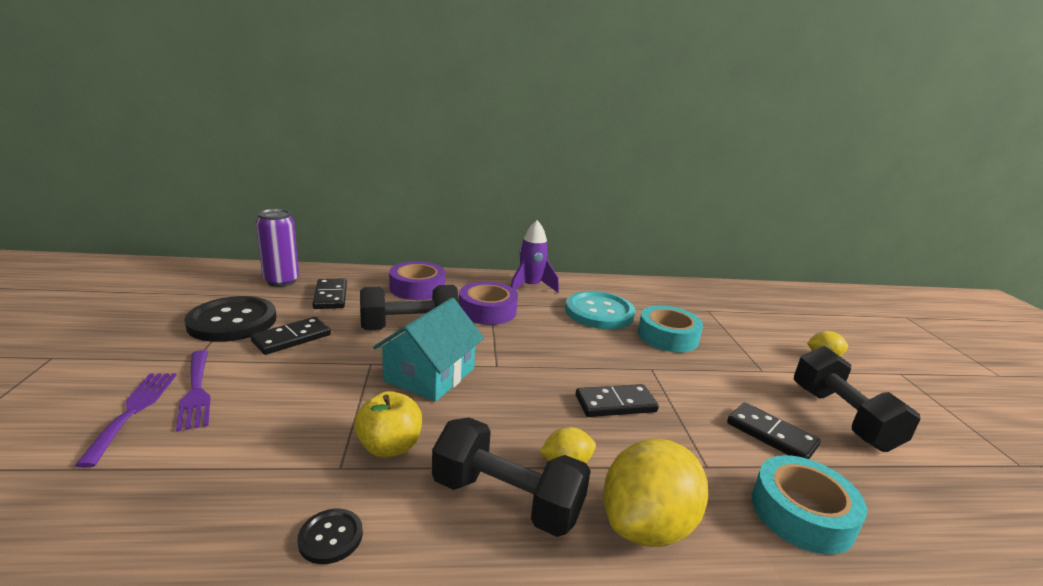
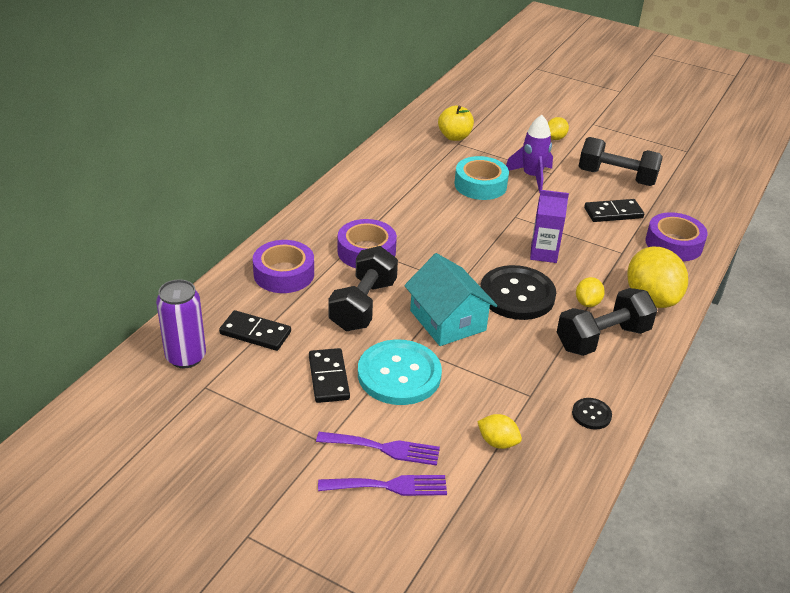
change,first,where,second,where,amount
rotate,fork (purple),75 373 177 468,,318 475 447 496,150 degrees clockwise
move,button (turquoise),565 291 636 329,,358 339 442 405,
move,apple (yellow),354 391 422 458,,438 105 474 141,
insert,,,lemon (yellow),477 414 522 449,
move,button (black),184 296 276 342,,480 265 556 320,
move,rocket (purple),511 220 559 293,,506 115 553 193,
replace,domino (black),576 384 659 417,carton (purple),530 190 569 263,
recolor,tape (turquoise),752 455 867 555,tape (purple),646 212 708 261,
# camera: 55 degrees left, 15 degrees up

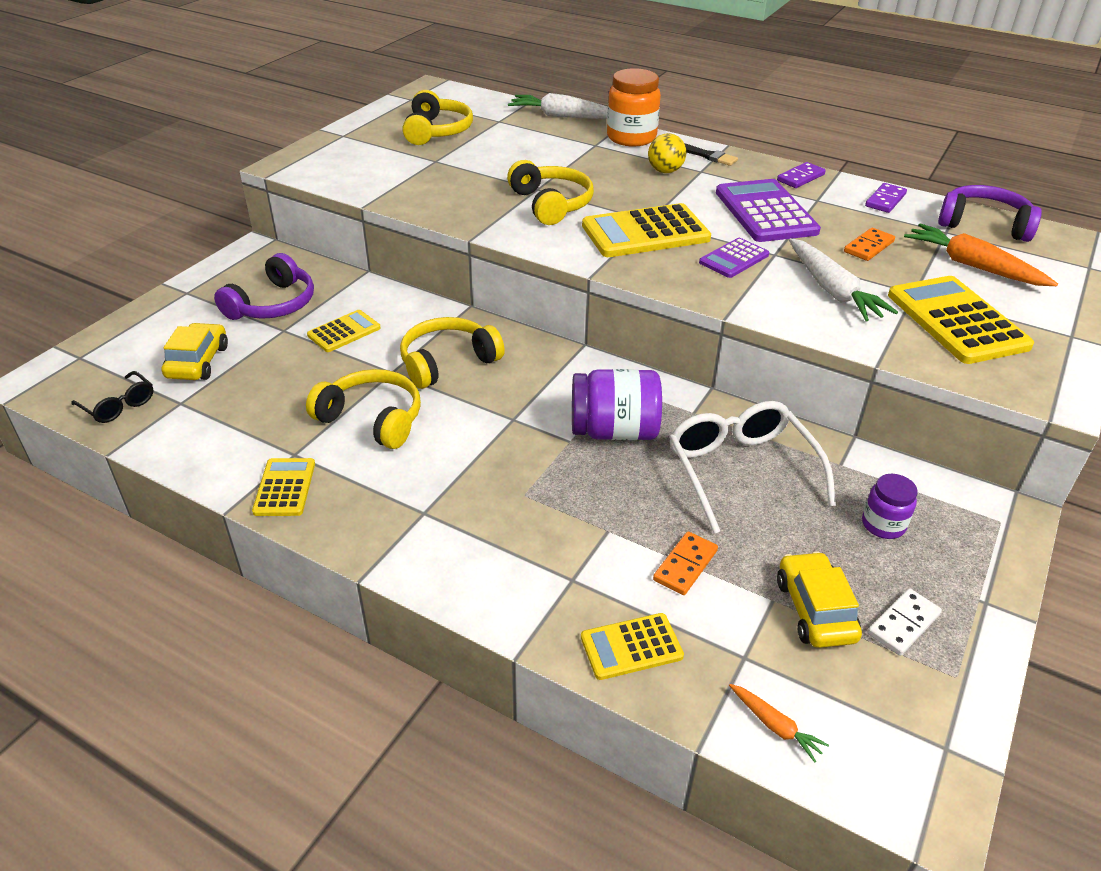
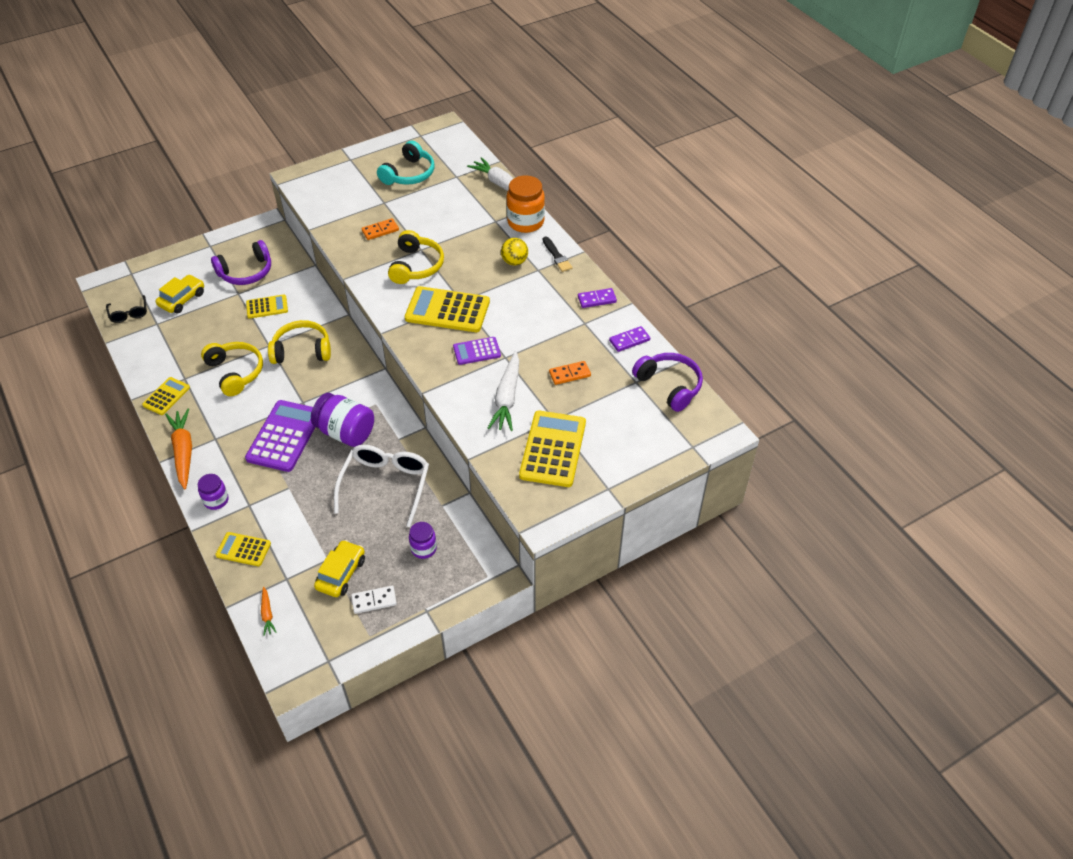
change,first,where,second,where,amount
move,carrot (orange),904 223 1058 286,,165 409 192 489,
insert,,,jar (purple),198 474 229 510,
move,calculator (purple),716 179 821 242,,245 400 315 472,
move,domino (orange),653 532 718 595,,362 218 399 240,
recolor,headphones (yellow),403 90 473 145,headphones (turquoise),377 141 435 185,
# camera: 30 degrees right, 10 degrees up

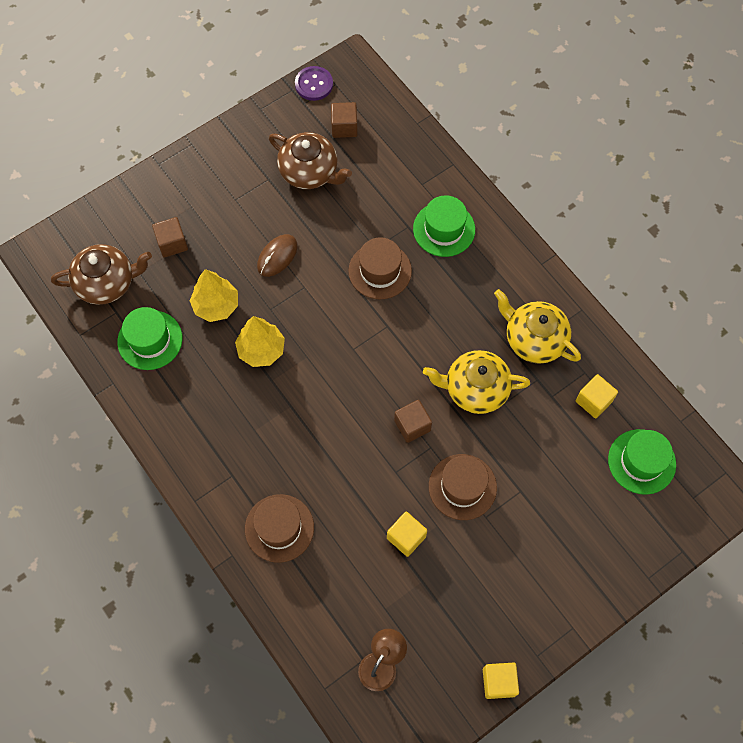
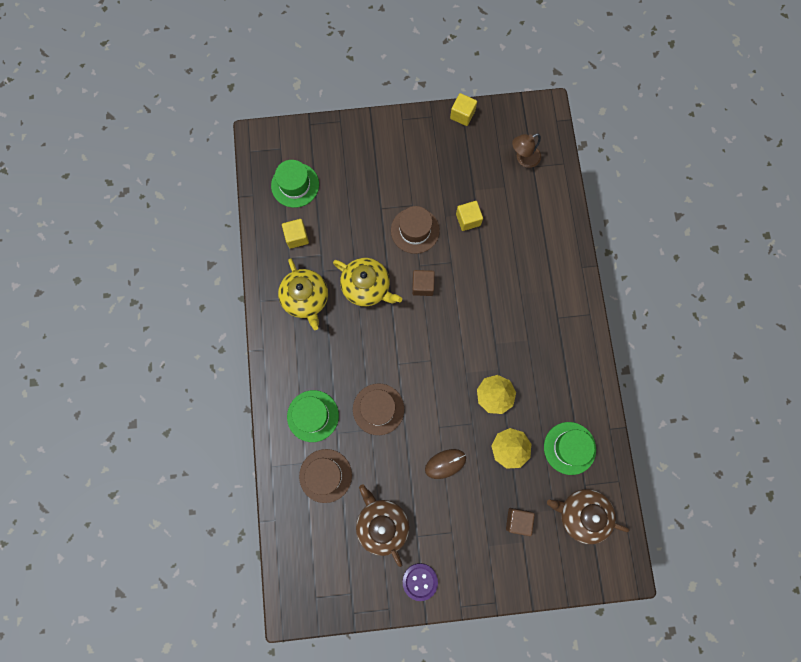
change,first,where,second,where,amount
move,hat (brown),245 494 314 563,,299 449 352 503,
move,button (purple),295 66 333 101,,403 563 438 601,
delete,cube (brown),331 102 358 138,,,
# camera: 150 degrees left, 10 degrees up

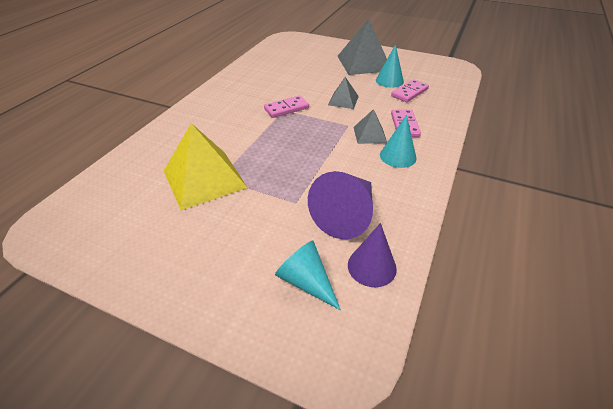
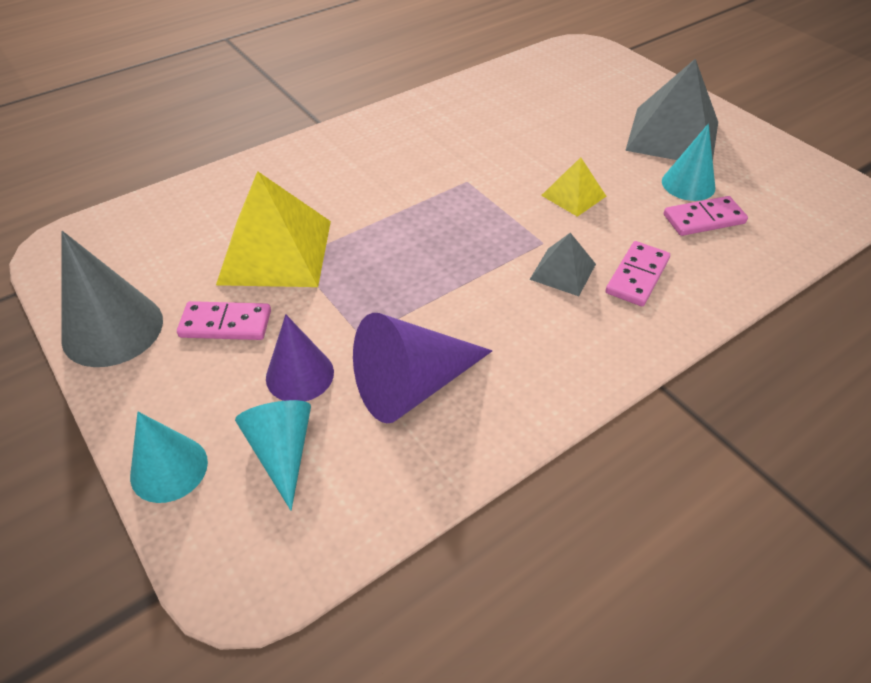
change,first,where,second,where,amount
insert,,,cone (grey),61 231 163 367,
move,cone (turquoise),380 115 417 168,,130 412 208 503,
move,domino (pink),264 95 309 118,,177 301 271 340,
move,cone (purple),348 223 397 287,,266 314 334 401,
recolor,pyramid (grey),328 77 359 109,pyramid (yellow),541 157 606 217,
# camera: 30 degrees right, 5 degrees up

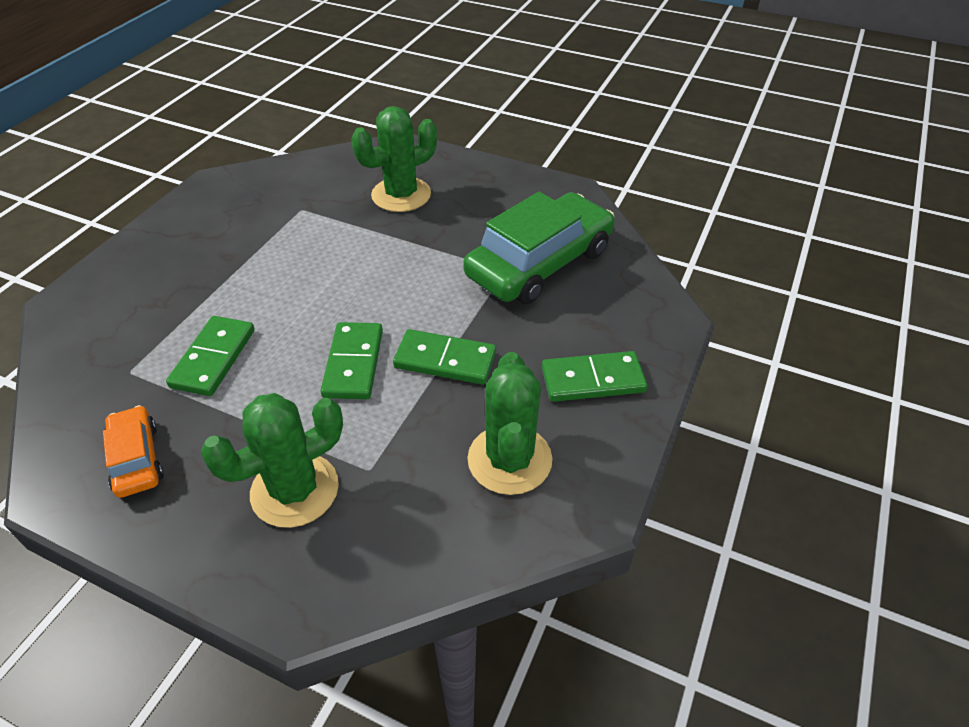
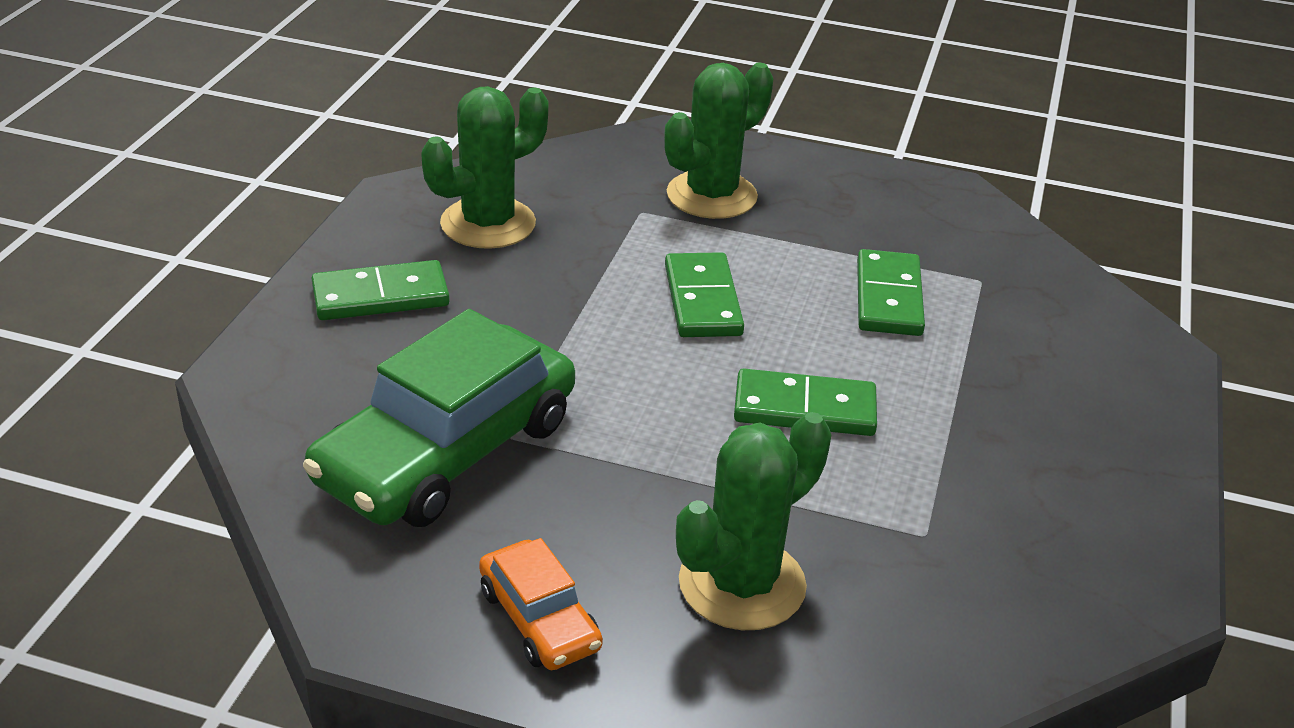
change,first,where,second,where,amount
rotate,cactus (green),467 352 552 495,,421 86 548 249,60 degrees clockwise
move,car (orange),103 405 164 498,,479 538 603 670,
move,domino (green),393 329 496 385,,734 369 877 436,
# camera: 170 degrees right, 10 degrees down

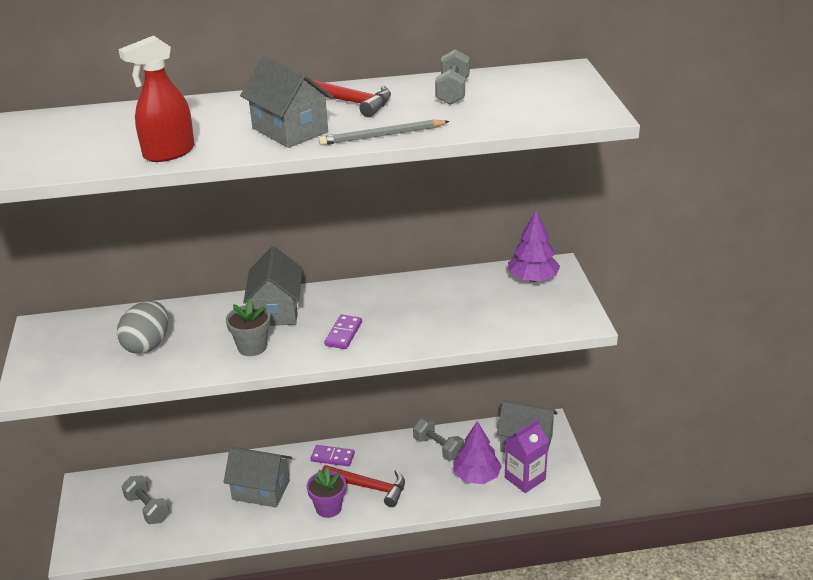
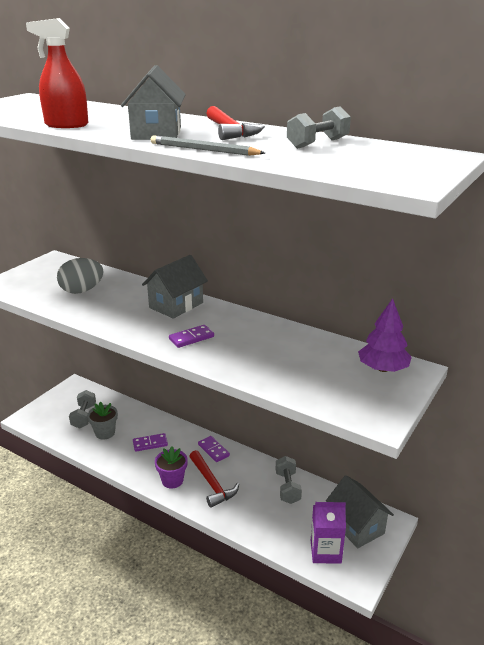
change,first,where,second,where,amount
move,flower pot (grey),226 299 271 356,,87 402 118 440,
replace,house (grey),224 447 292 508,domino (purple),133 433 168 452,
delete,tree (purple),453 421 502 484,,,
# camera: 40 degrees right, 5 degrees down

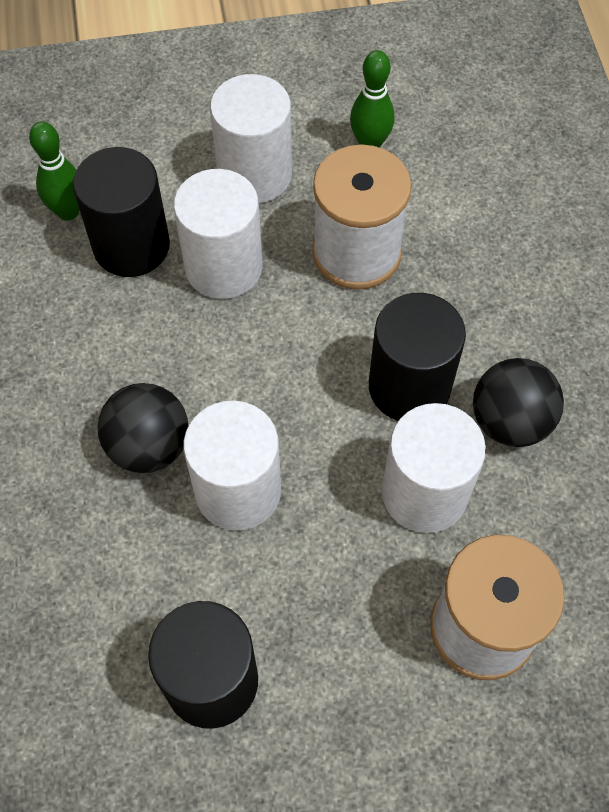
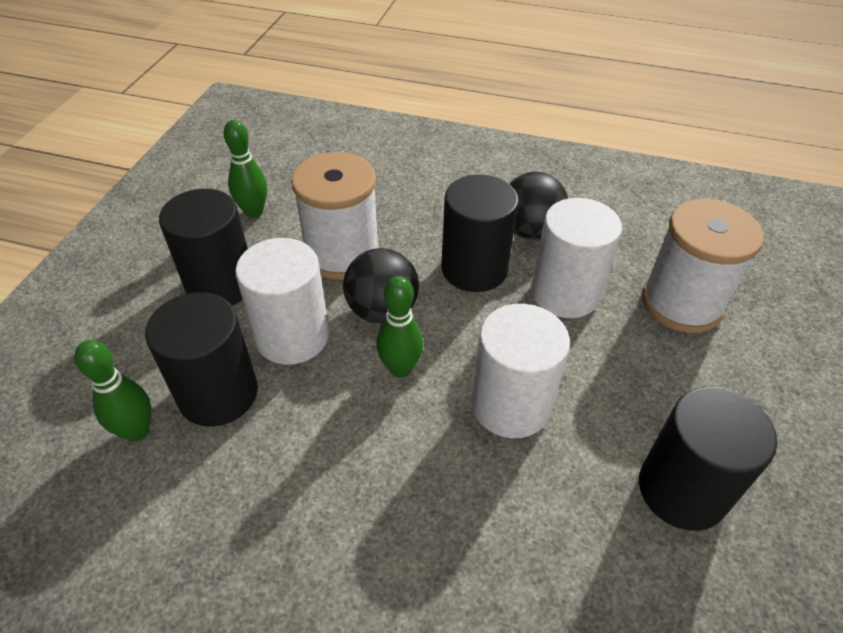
change,first,where,second,where,amount
recolor,cylinder (white),210 74 292 203,cylinder (black),159 189 248 305,
move,ball (black),97 383 188 473,,343 248 419 324,
insert,,,bowling pin (green),376 276 423 378,
# camera: 65 degrees left, 15 degrees down

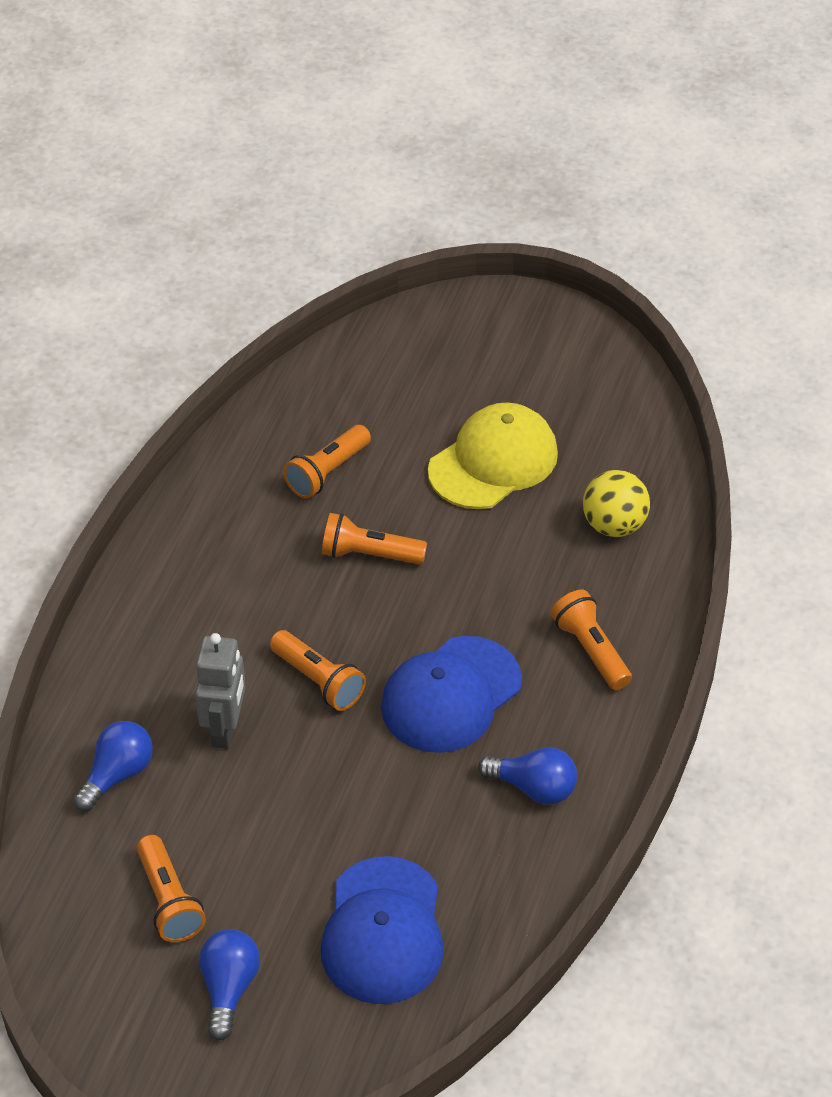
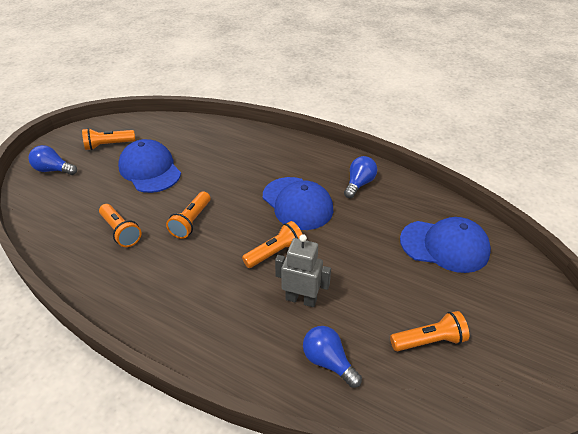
change,first,where,second,where,amount
move,light bulb (blue),199 929 260 1040,,28 145 77 175,
move,flashlight (orange),551 590 632 690,,82 128 135 150,
recolor,cap (yellow),428 402 558 509,cap (blue),118 139 181 193,
delete,ball (yellow),583 470 650 537,,,
# camera: 80 degrees left, 5 degrees down

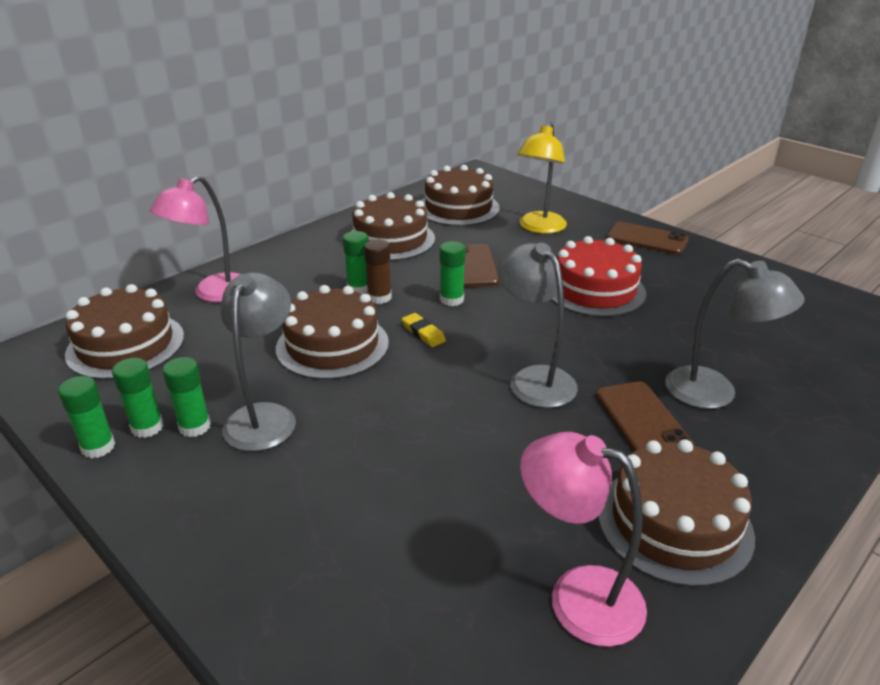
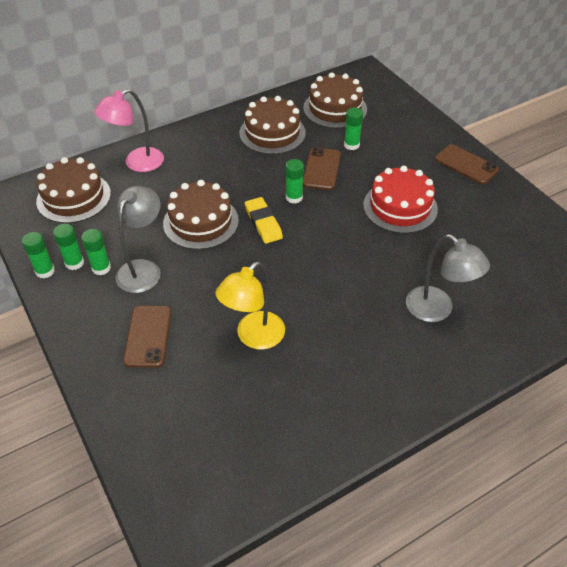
change,first,where,second,where,amount
move,phone (brown),596 381 695 451,,123 306 171 367,
move,lamp (yellow),517 122 567 234,,215 261 285 350,
resize,eraser (yellow),402 313 446 347,,245 197 283 244,x1.56
move,glue stick (green),343 231 368 294,,344 107 363 150,
delete,glue stick (brown),364 239 392 304,,,
delete,lamp (grey),497 243 578 408,,,
delete,lamp (pink),520 432 647 647,,,
delete,cake (brown),598 439 755 587,,,
# camera: 15 degrees right, 15 degrees up

